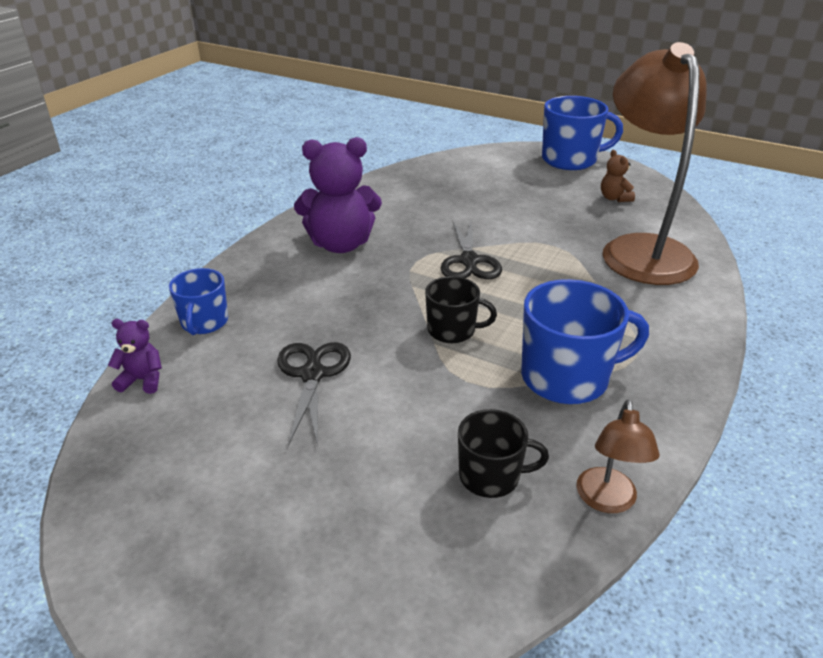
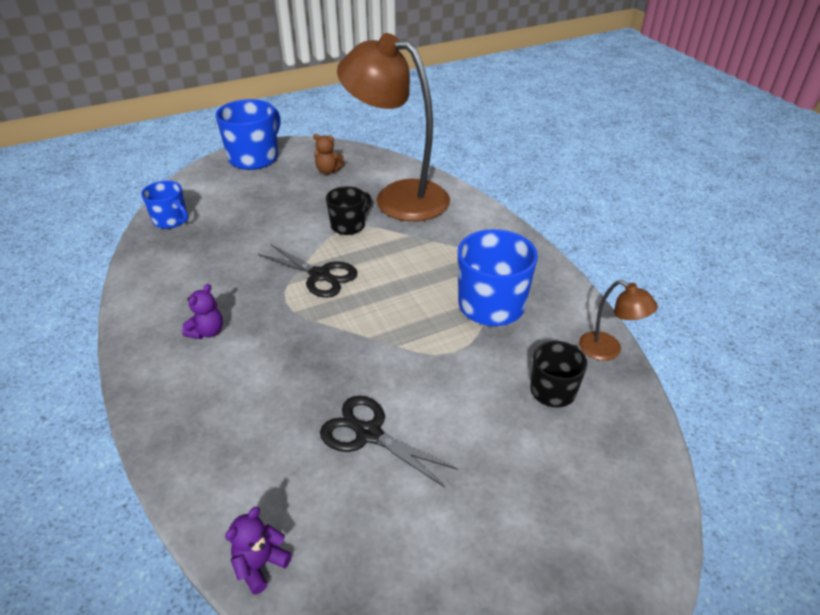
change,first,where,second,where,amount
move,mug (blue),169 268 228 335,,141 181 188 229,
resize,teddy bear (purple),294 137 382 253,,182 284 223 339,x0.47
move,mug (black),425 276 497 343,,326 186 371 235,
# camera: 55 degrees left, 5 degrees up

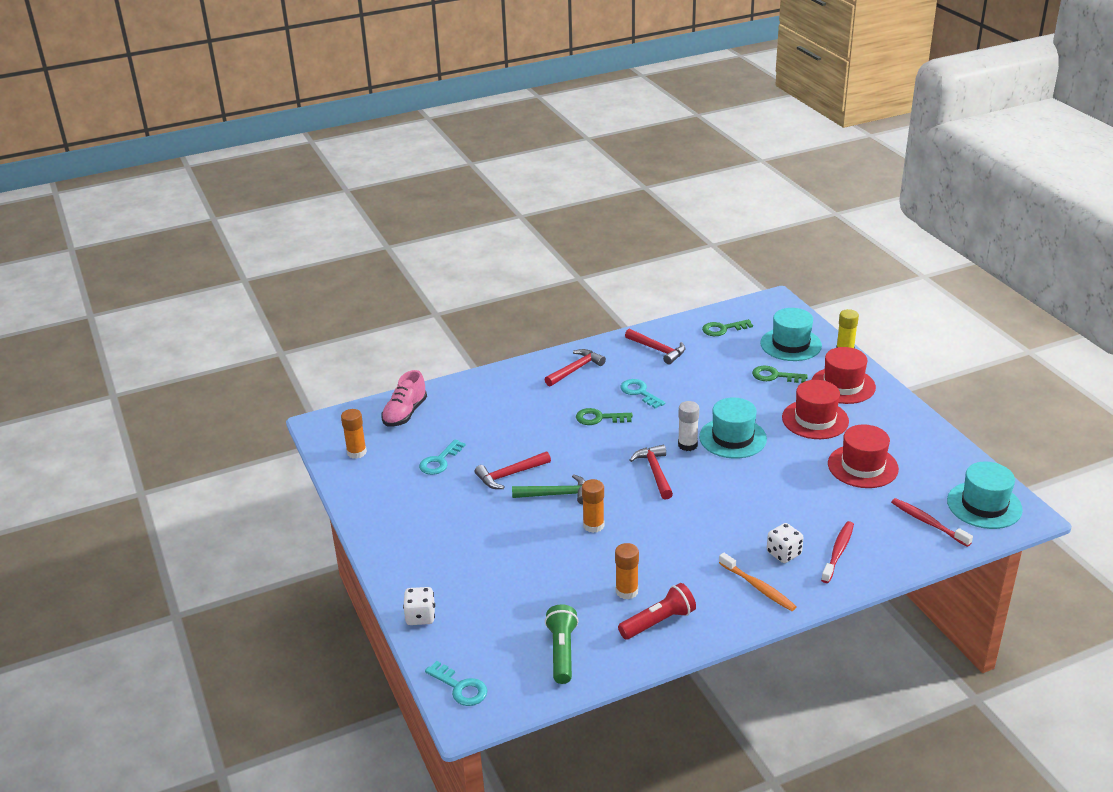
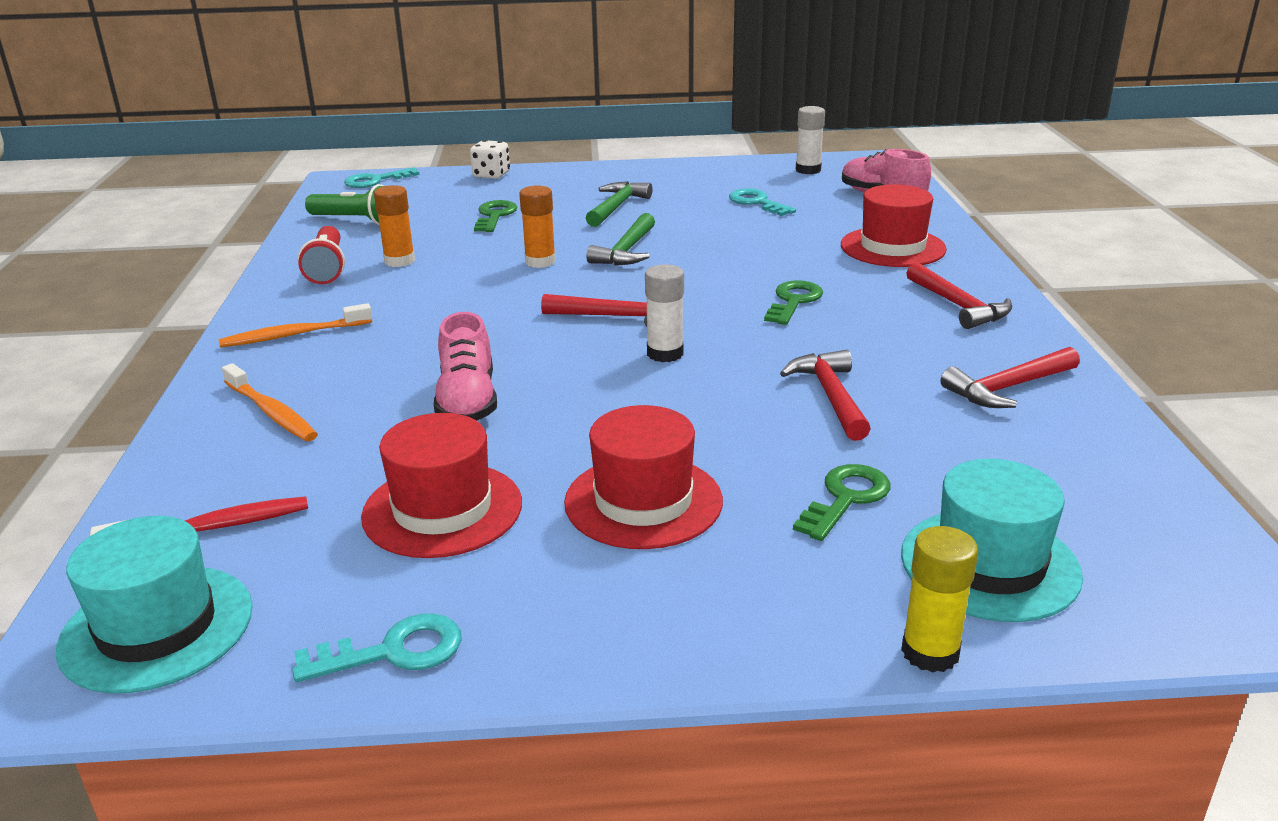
change,first,where,second,where,amount
recolor,toothbrush (red),821 521 854 583,toothbrush (orange),222 363 318 441,
move,key (turquoise),620 379 665 409,,292 613 462 682,
insert,,,shoe (pink),434 312 497 421,
move,key (green),702 319 753 336,,474 200 517 232,
insert,,,hammer (green),586 181 652 227,
move,hammer (red),475 451 551 489,,780 350 871 441,
recolor,glue stick (orange),341 409 367 459,glue stick (white),796 106 825 174,
move,hat (red),811 347 876 404,,841 184 947 267,
delete,hat (turquoise),699 397 767 459,,,
delete,dice (white),767 523 804 563,,,
# camera: 110 degrees right, 5 degrees down

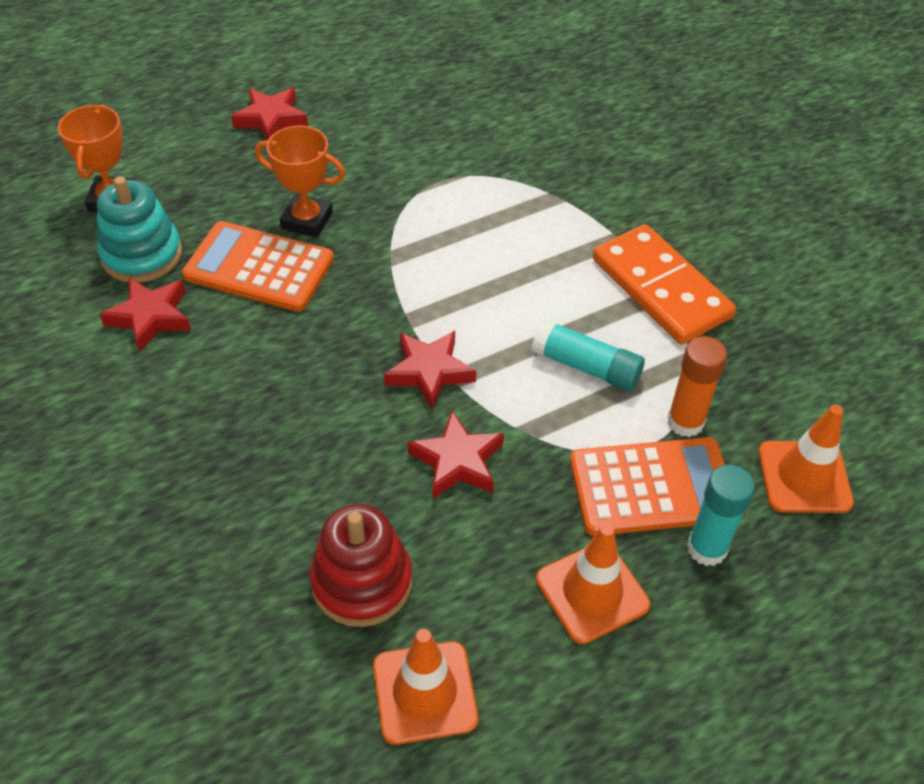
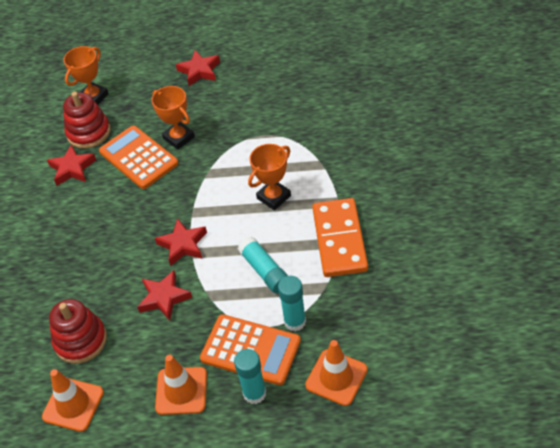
change,first,where,second,where,amount
recolor,stacking toy (turquoise),97 176 182 283,stacking toy (red),63 92 110 149,
insert,,,trophy (orange),248 144 291 210,
recolor,glue stick (orange),667 336 727 437,glue stick (turquoise),278 276 306 331,
# camera: 35 degrees right, 0 degrees up

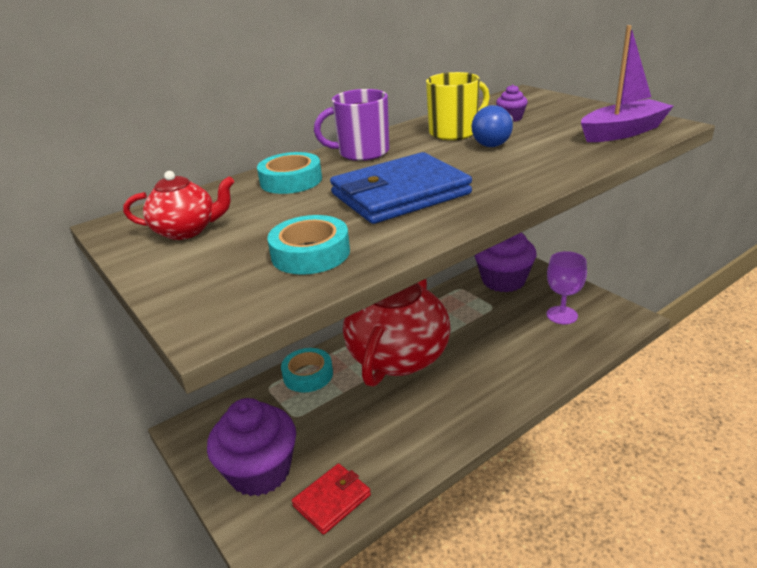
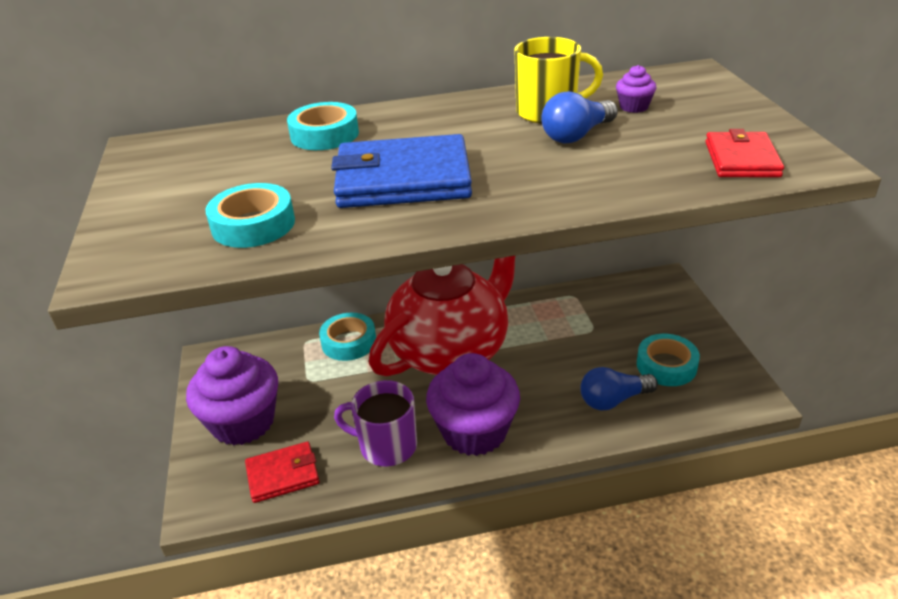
change,first,where,second,where,amount
move,mug (purple),314 89 389 161,,334 380 417 467,
move,cupcake (purple),475 233 536 292,,426 353 520 456,
insert,,,light bulb (blue),580 367 658 410,
replace,goblet (purple),547 251 587 324,tape (turquoise),637 334 700 386,
replace,boat (purple),581 25 673 142,wallet (red),705 129 784 177,
delete,teapot (red),123 171 234 240,,,
# camera: 25 degrees right, 5 degrees up

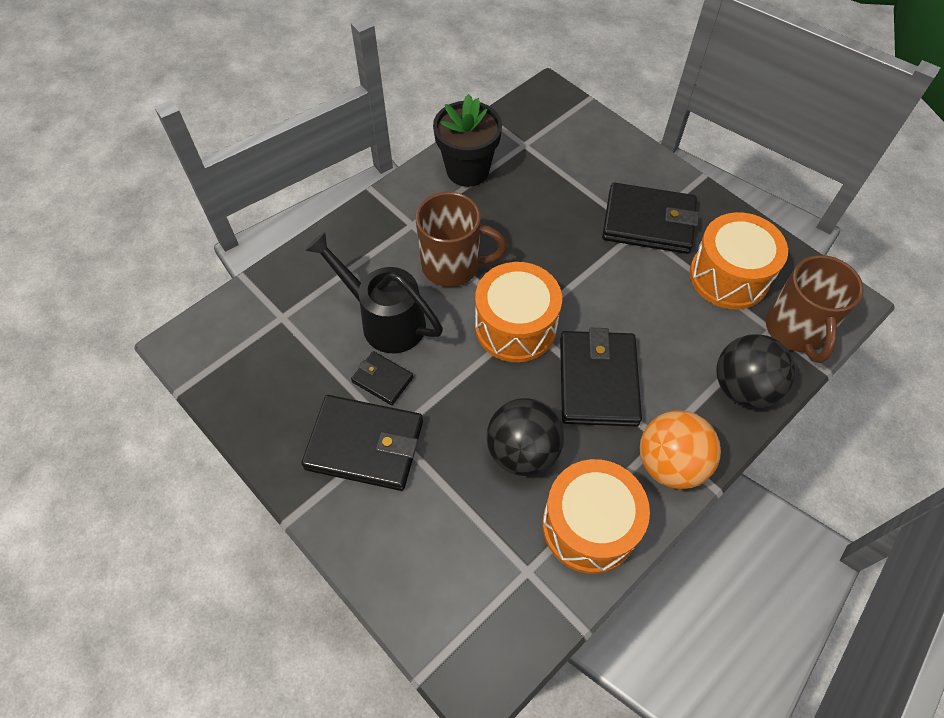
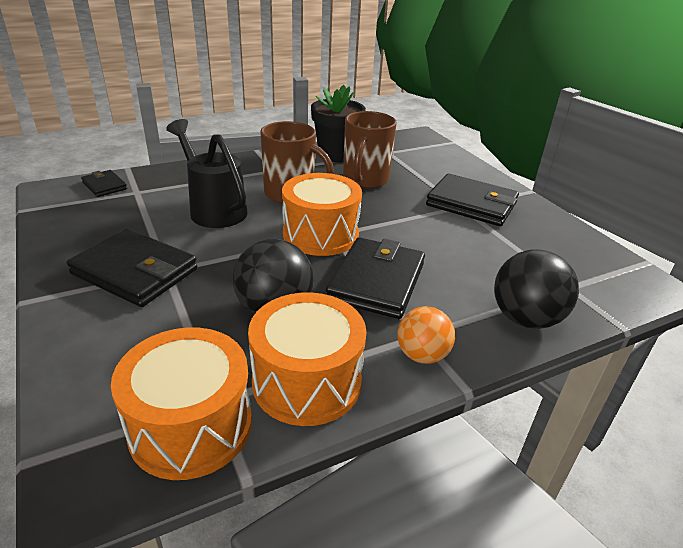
change,first,where,second,where,amount
move,wallet (black),351 351 413 405,,81 170 127 197,
move,drum (orange),690 212 788 310,,111 327 252 480,
move,mug (brown),766 255 864 363,,343 111 397 189,
resize,ball (orange),640 410 721 489,,397 306 455 364,x0.66
# camera: 15 degrees right, 25 degrees down

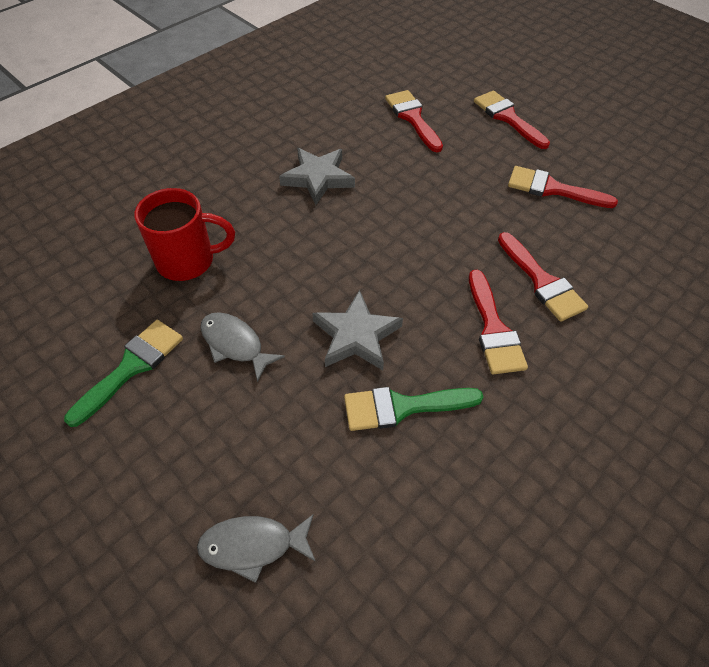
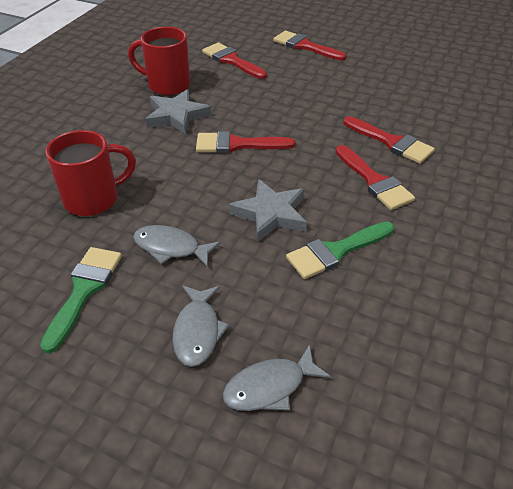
change,first,where,second,where,amount
insert,,,mug (red),128 27 190 95,
insert,,,fish (grey),172 286 229 367,
move,brush (red),508 166 618 208,,196 131 295 153,
# camera: 20 degrees left, 10 degrees down

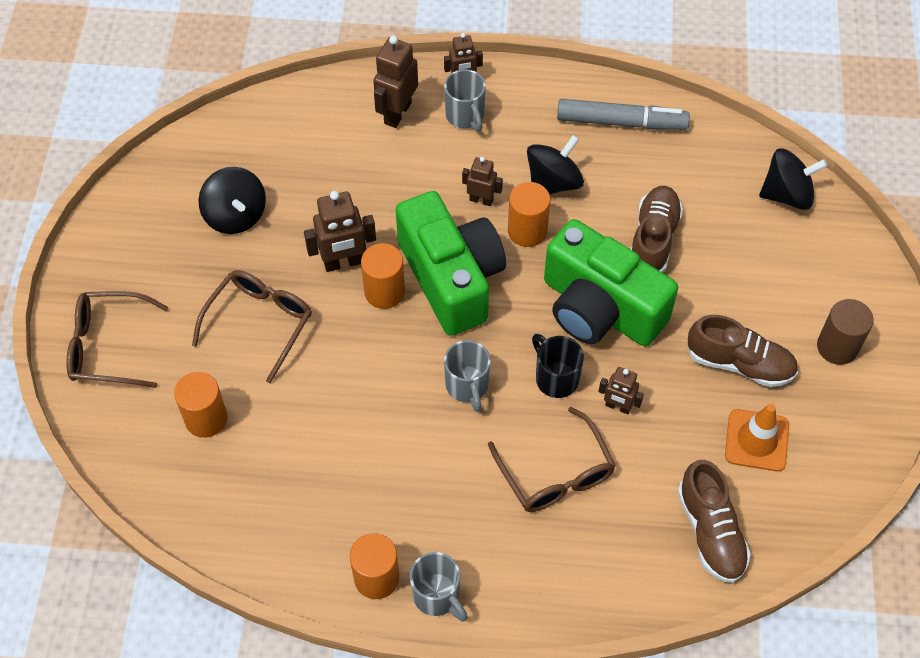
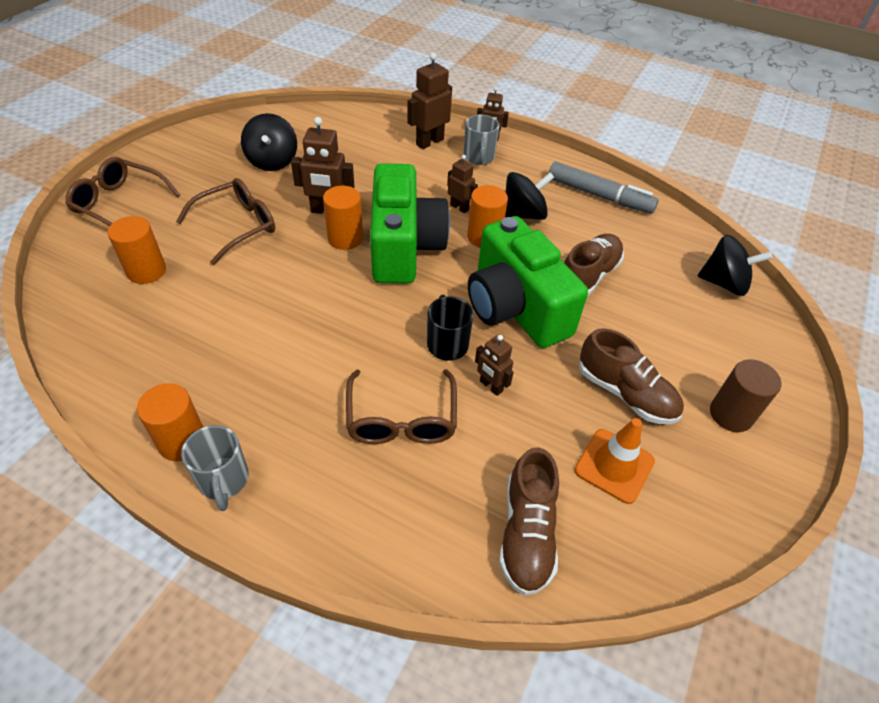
change,first,where,second,where,amount
delete,mug (grey),444 340 491 412,,,
# camera: 20 degrees right, 10 degrees down

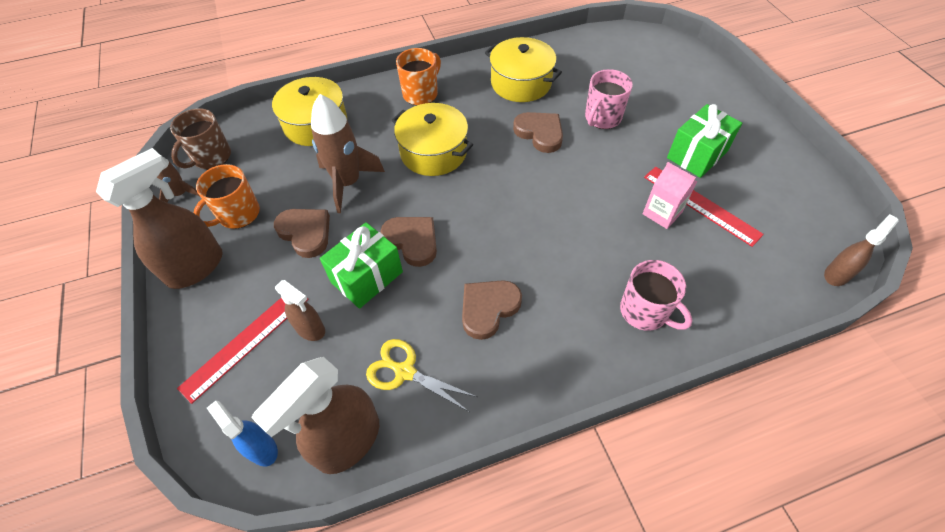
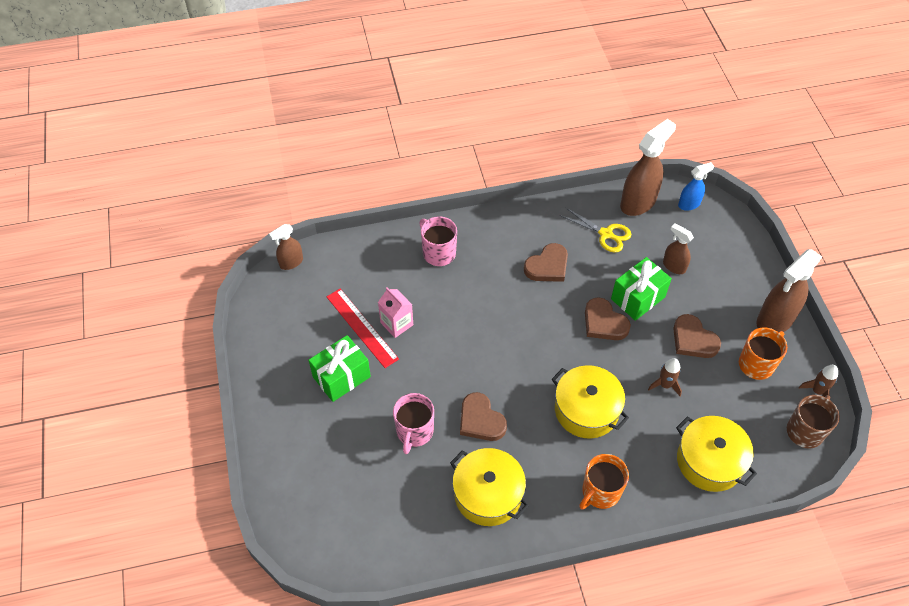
change,first,where,second,where,amount
rotate,mug (pink),585 69 633 129,,393 393 434 454,150 degrees clockwise
resize,rocket (brown),311 94 385 213,,648 358 682 396,x0.53
rotate,spray bottle (blue),207 401 278 466,,678 162 714 211,75 degrees counterclockwise
delete,ruler (red),177 298 308 404,,,
# camera: 175 degrees left, 0 degrees up

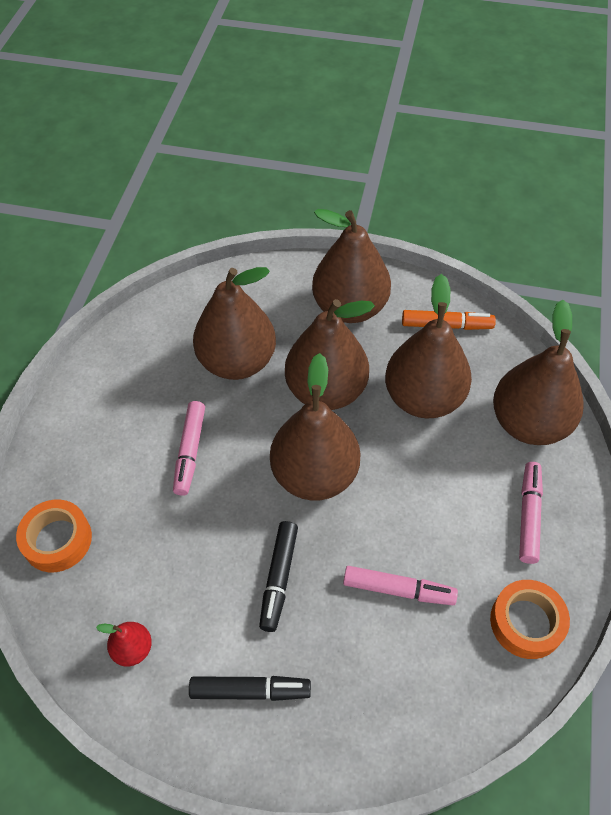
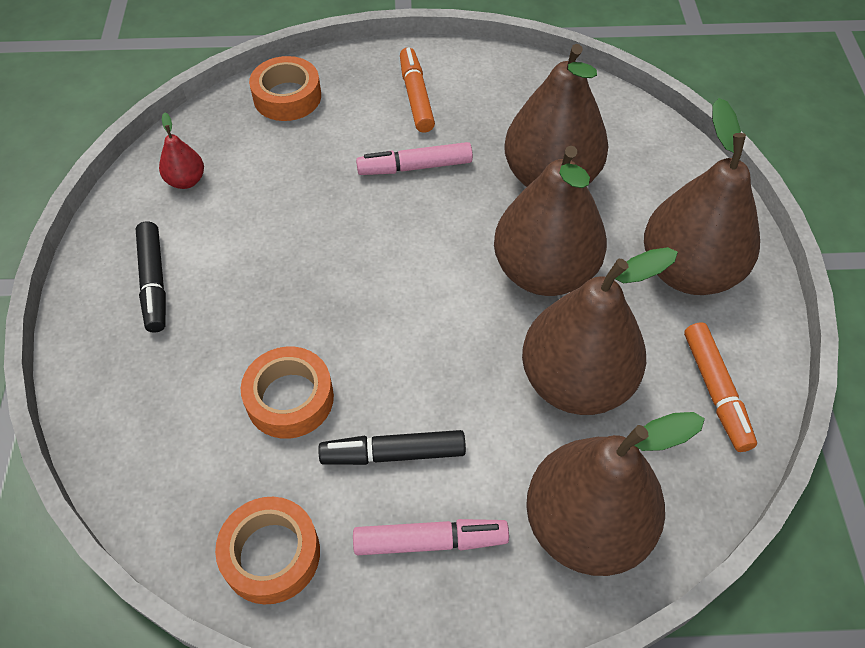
change,first,where,second,where,amount
replace,marker (pink),343 566 458 605,tape (orange),241 347 334 439,
move,marker (black),259 521 298 632,,318 430 466 465,
insert,,,marker (orange),400 47 435 132,
delete,pear (brown),270 353 360 501,,,
# camera: 75 degrees right, 0 degrees up

